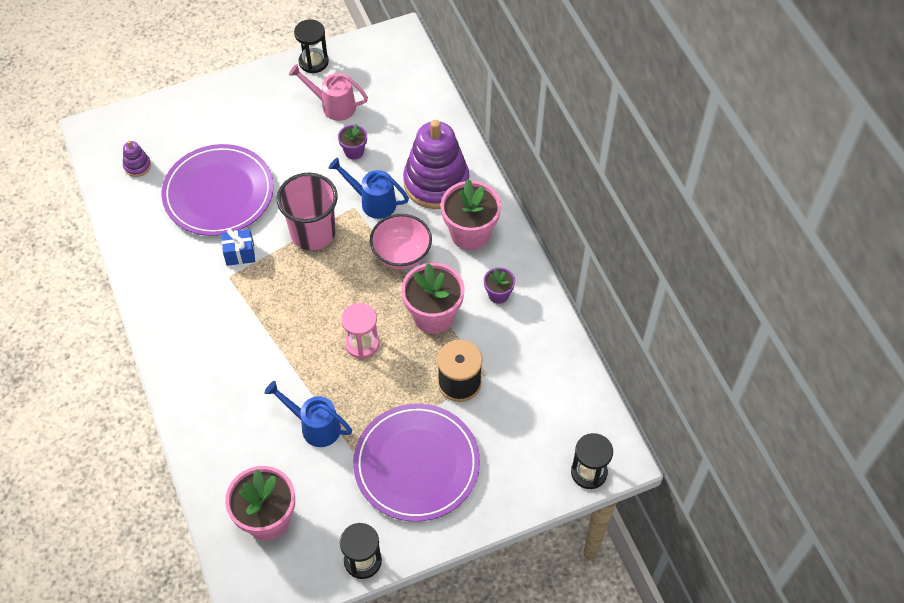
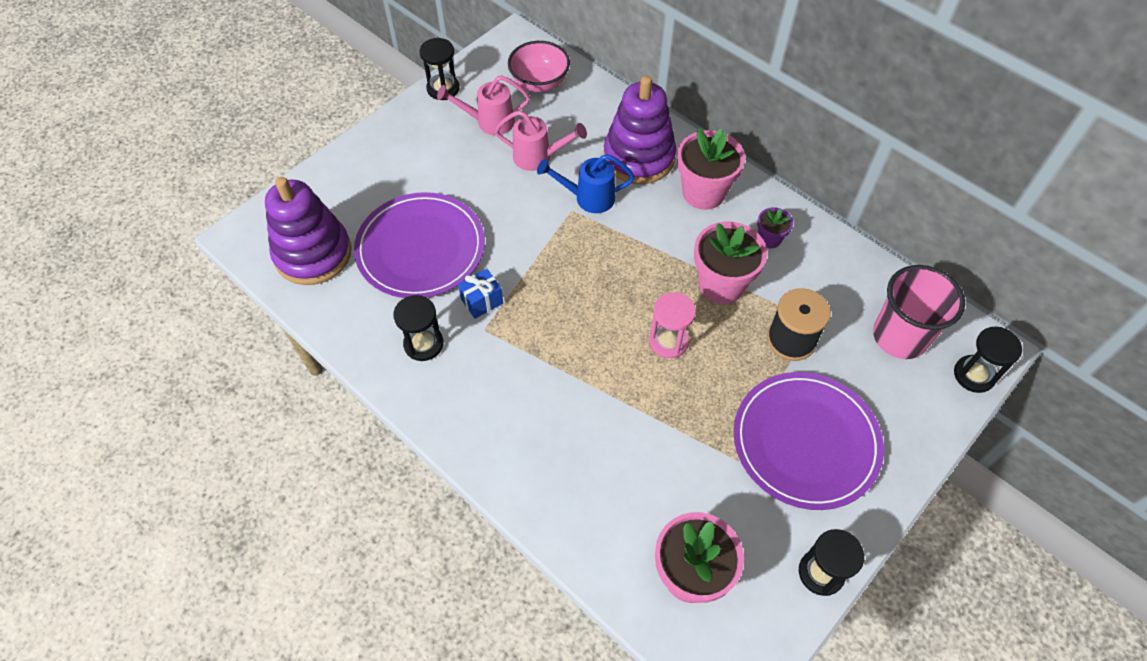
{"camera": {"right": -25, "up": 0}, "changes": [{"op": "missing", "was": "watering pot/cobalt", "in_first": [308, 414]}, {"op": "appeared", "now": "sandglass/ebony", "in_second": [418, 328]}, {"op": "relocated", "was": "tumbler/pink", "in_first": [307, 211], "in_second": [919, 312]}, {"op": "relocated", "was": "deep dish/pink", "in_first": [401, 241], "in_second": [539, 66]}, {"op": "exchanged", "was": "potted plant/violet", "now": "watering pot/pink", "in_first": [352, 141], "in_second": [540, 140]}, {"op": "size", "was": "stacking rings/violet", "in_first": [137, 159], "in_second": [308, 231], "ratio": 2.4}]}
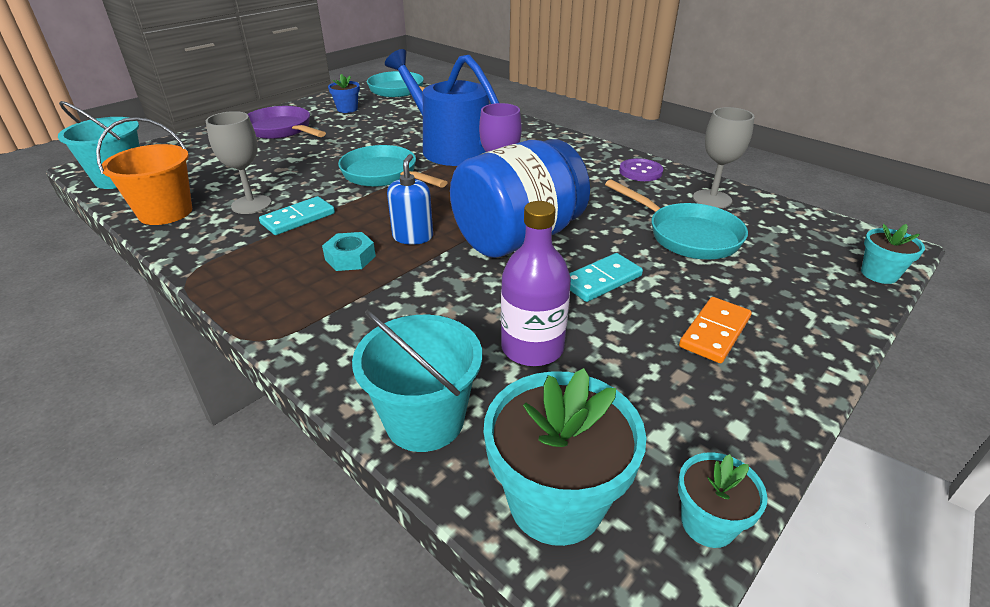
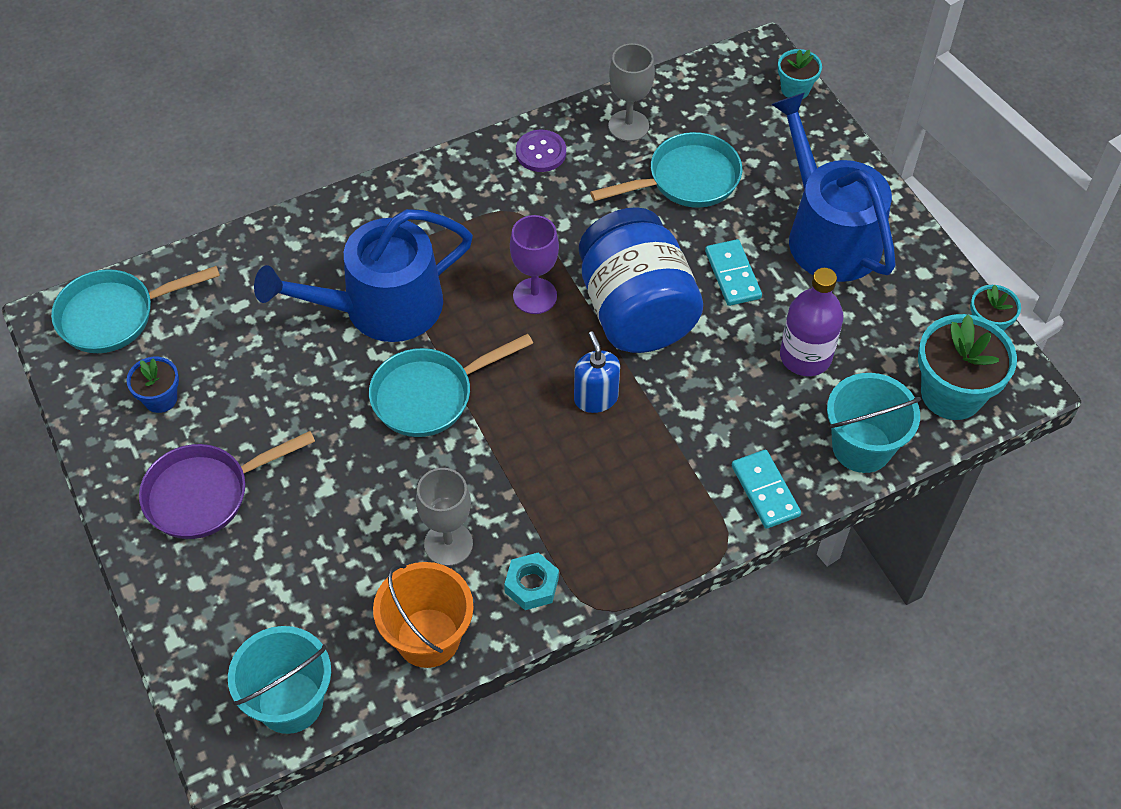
{"camera": {"right": -70, "up": 20}, "changes": [{"op": "relocated", "was": "domino/teal", "in_first": [297, 215], "in_second": [766, 489]}, {"op": "relocated", "was": "hex nut/teal", "in_first": [349, 251], "in_second": [531, 581]}, {"op": "exchanged", "was": "domino/orange", "now": "watering pot/cobalt", "in_first": [715, 330], "in_second": [833, 187]}, {"op": "spun", "was": "soap pump/cobalt", "in_first": [410, 199], "in_second": [597, 372], "clockwise": 45}]}
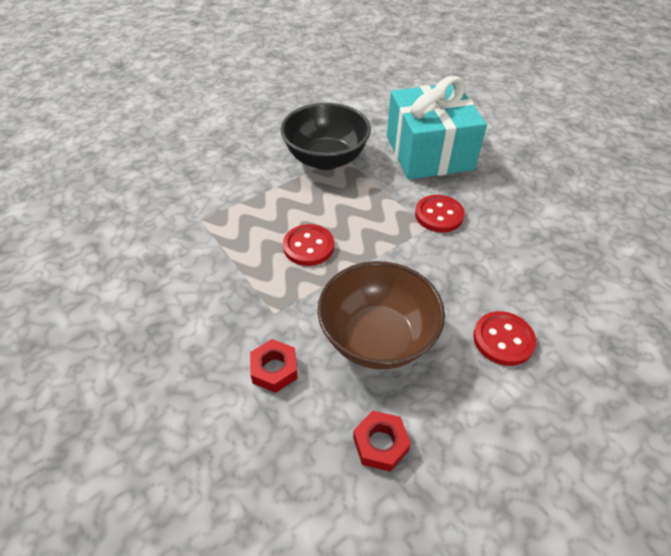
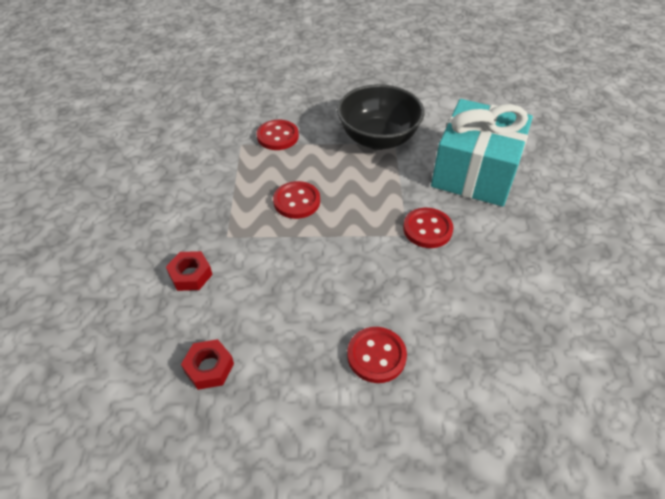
{"camera": {"right": 35, "up": 0}, "changes": [{"op": "missing", "was": "deep dish/russet", "in_first": [381, 315]}, {"op": "appeared", "now": "button/crimson", "in_second": [278, 135]}]}
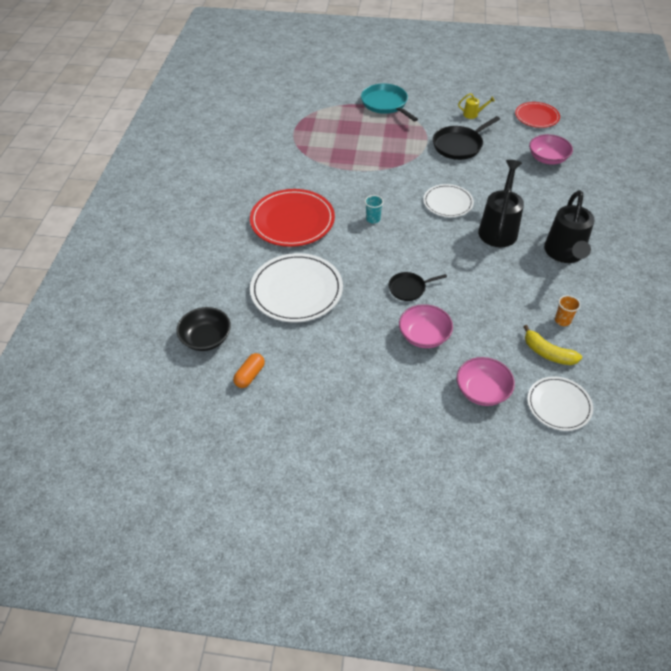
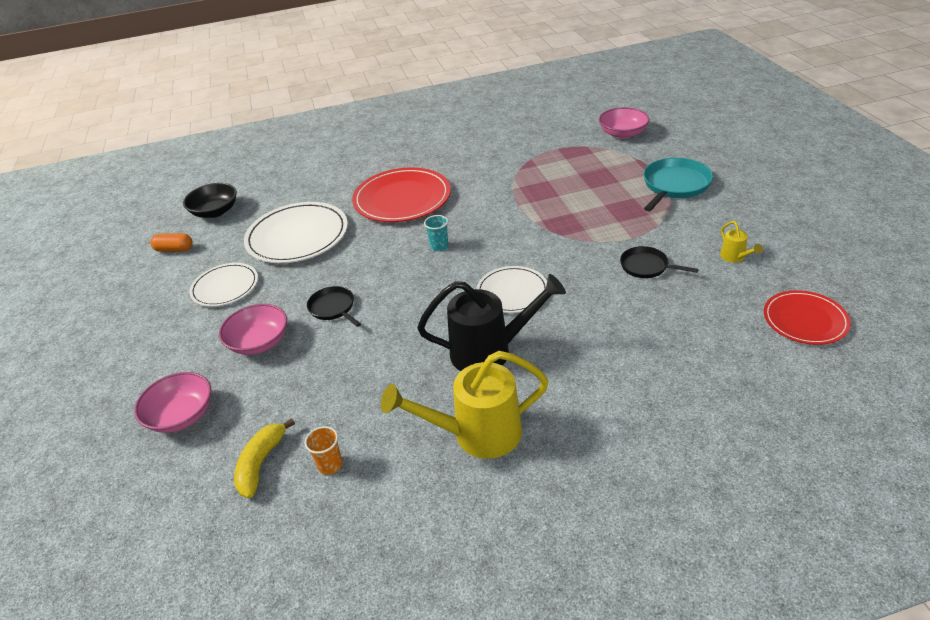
{"camera": {"right": 70, "up": -10}, "changes": [{"op": "relocated", "was": "flat dish/white", "in_first": [560, 403], "in_second": [223, 285]}, {"op": "relocated", "was": "deep dish/pink", "in_first": [551, 149], "in_second": [624, 123]}, {"op": "colour", "was": "watering pot/ebony", "now": "watering pot/bright yellow", "in_first": [569, 226], "in_second": [465, 405]}, {"op": "size", "was": "skillet/ebony", "in_first": [466, 138], "in_second": [659, 262], "ratio": 0.61}]}
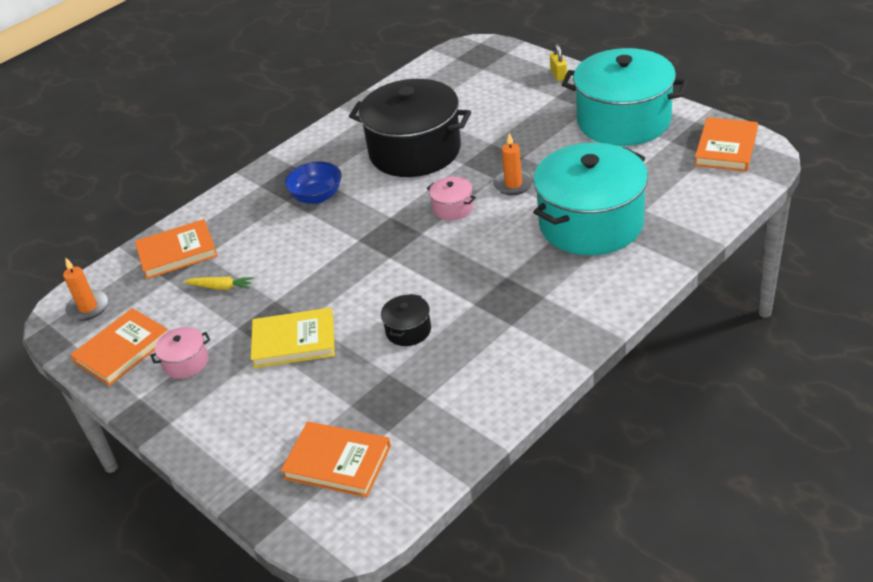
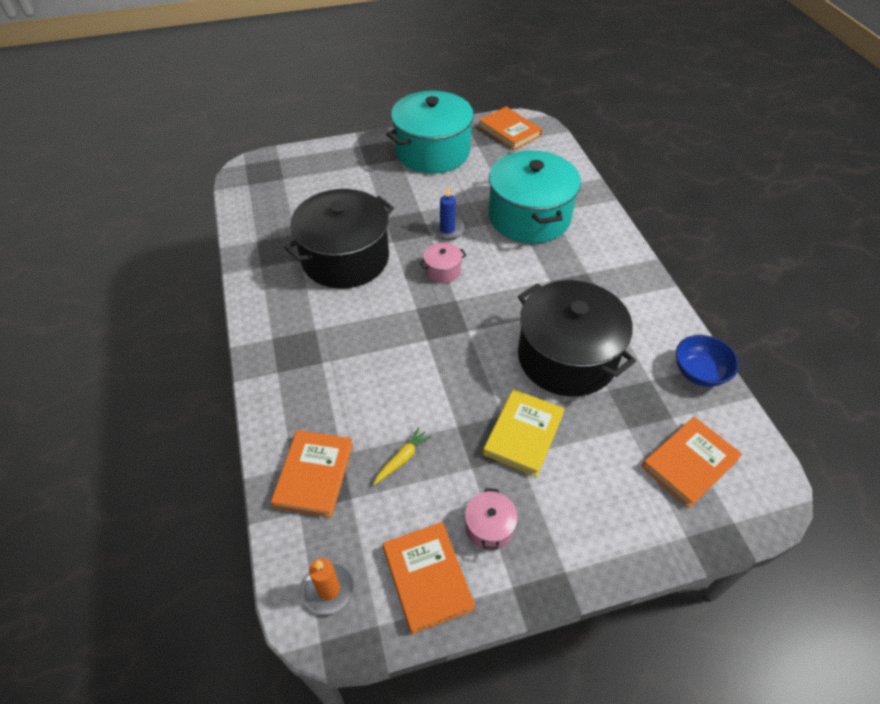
{"camera": {"right": -65, "up": 10}, "changes": [{"op": "missing", "was": "padlock/bright yellow", "in_first": [558, 62]}, {"op": "relocated", "was": "deep dish/cobalt", "in_first": [313, 182], "in_second": [707, 361]}, {"op": "colour", "was": "pillar candle/orange", "now": "pillar candle/cobalt", "in_first": [513, 164], "in_second": [447, 213]}, {"op": "size", "was": "cooking pot/ebony", "in_first": [406, 320], "in_second": [577, 338], "ratio": 2.44}]}
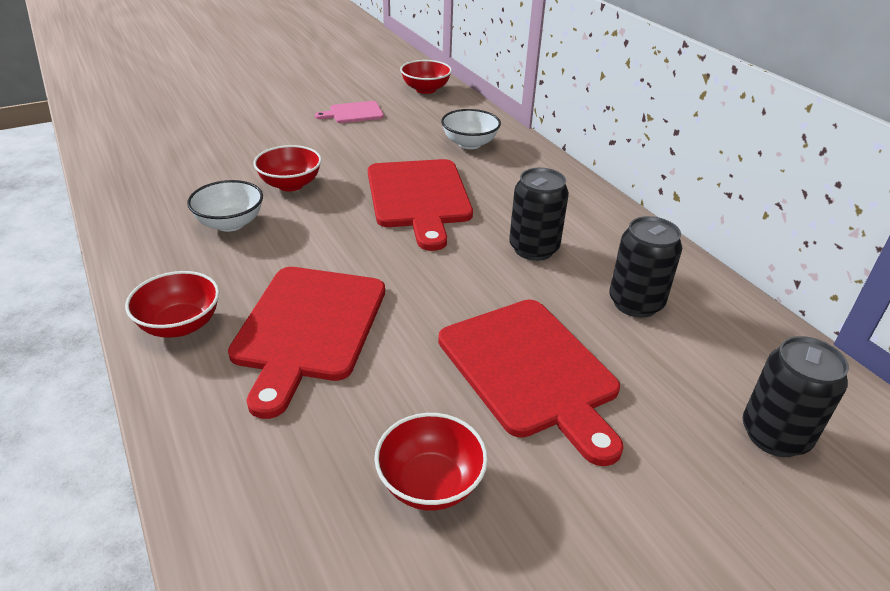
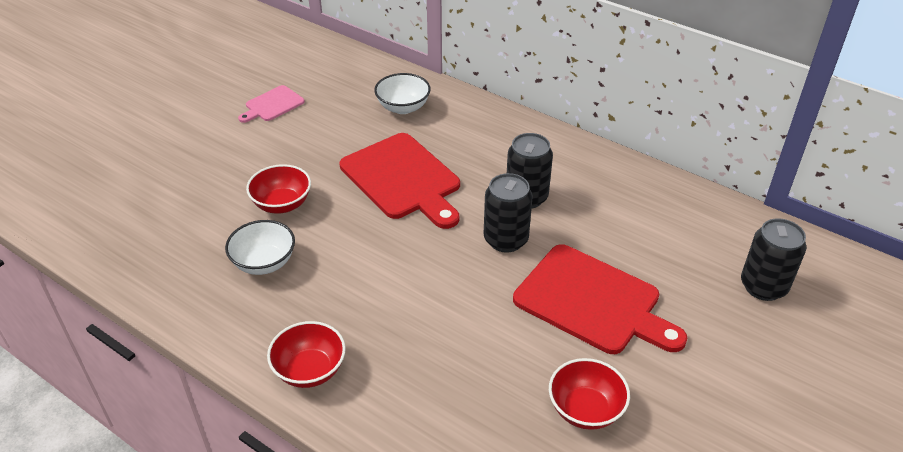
{"camera": {"right": -25, "up": 5}, "changes": [{"op": "missing", "was": "cutting board/crimson", "in_first": [306, 343]}, {"op": "missing", "was": "deep dish/crimson", "in_first": [426, 77]}, {"op": "relocated", "was": "tin/ebony", "in_first": [645, 267], "in_second": [508, 213]}]}
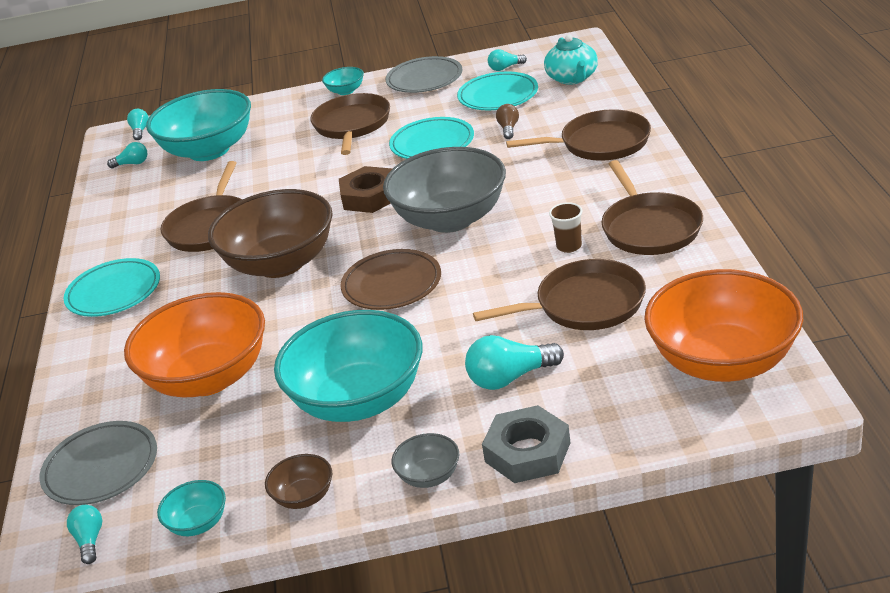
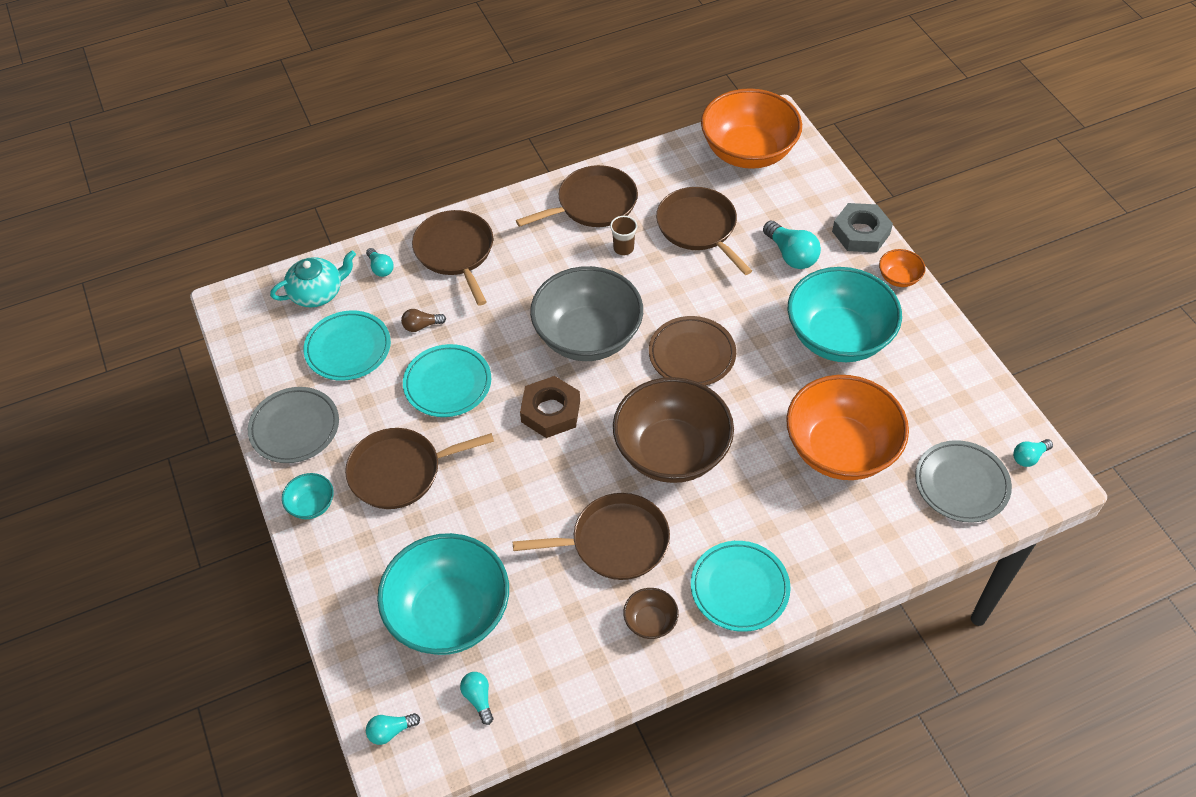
{"camera": {"right": -110, "up": 20}, "changes": [{"op": "missing", "was": "deep dish/teal", "in_first": [191, 508]}, {"op": "relocated", "was": "deep dish/russet", "in_first": [298, 481], "in_second": [651, 613]}, {"op": "relocated", "was": "light bulb/teal", "in_first": [507, 60], "in_second": [380, 262]}, {"op": "colour", "was": "deep dish/gray", "now": "deep dish/orange", "in_first": [425, 460], "in_second": [902, 268]}]}
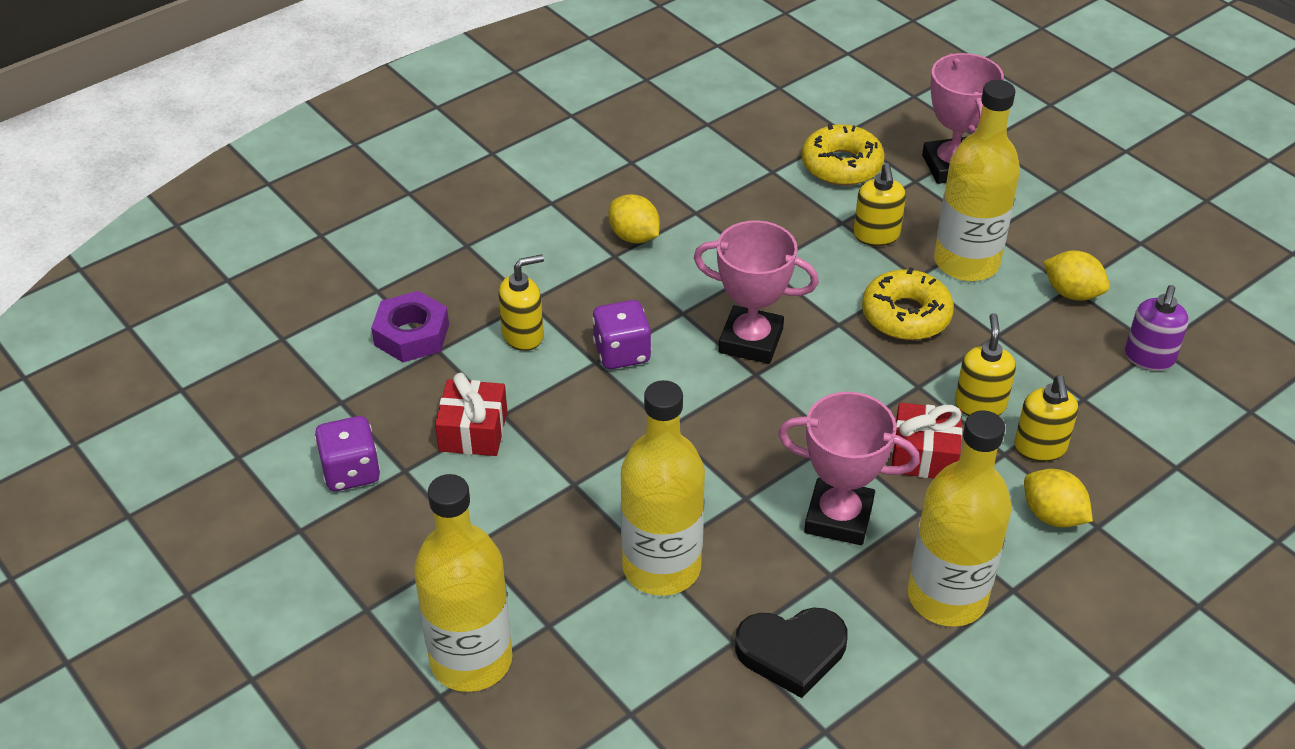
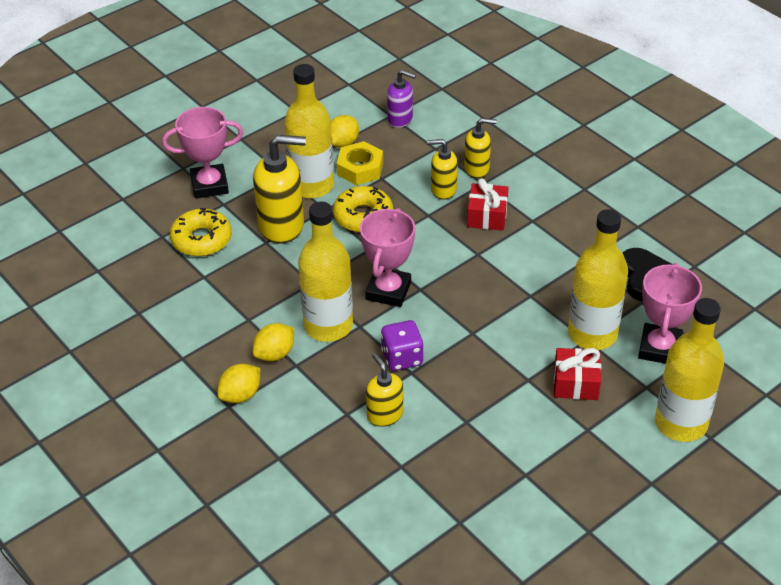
{"camera": {"right": -90, "up": 0}, "changes": [{"op": "missing", "was": "game die/violet", "in_first": [347, 453]}, {"op": "missing", "was": "hex nut/violet", "in_first": [410, 326]}, {"op": "appeared", "now": "hex nut/bright yellow", "in_second": [360, 163]}, {"op": "relocated", "was": "wrapped gift/crimson", "in_first": [471, 414], "in_second": [577, 374]}, {"op": "relocated", "was": "award cup/pink", "in_first": [849, 468], "in_second": [670, 313]}, {"op": "relocated", "was": "drink bottle/bright yellow", "in_first": [960, 518], "in_second": [325, 272]}, {"op": "relocated", "was": "toy lemon/bright yellow", "in_first": [1058, 498], "in_second": [238, 383]}, {"op": "size", "was": "soap pump/bright yellow", "in_first": [880, 204], "in_second": [279, 189], "ratio": 1.73}]}
